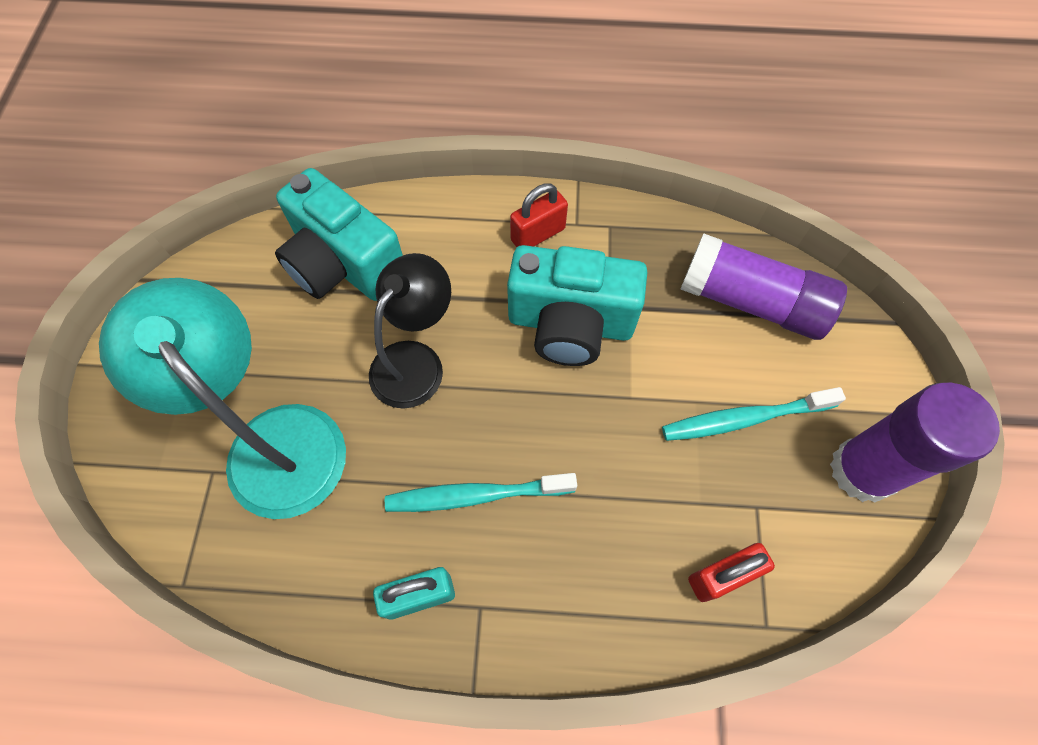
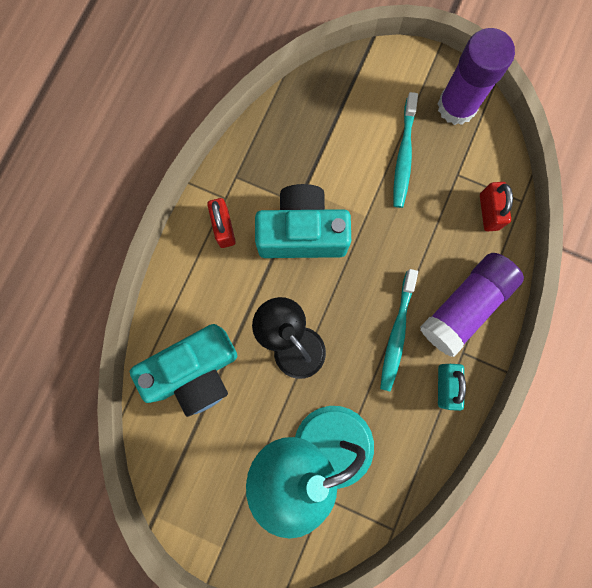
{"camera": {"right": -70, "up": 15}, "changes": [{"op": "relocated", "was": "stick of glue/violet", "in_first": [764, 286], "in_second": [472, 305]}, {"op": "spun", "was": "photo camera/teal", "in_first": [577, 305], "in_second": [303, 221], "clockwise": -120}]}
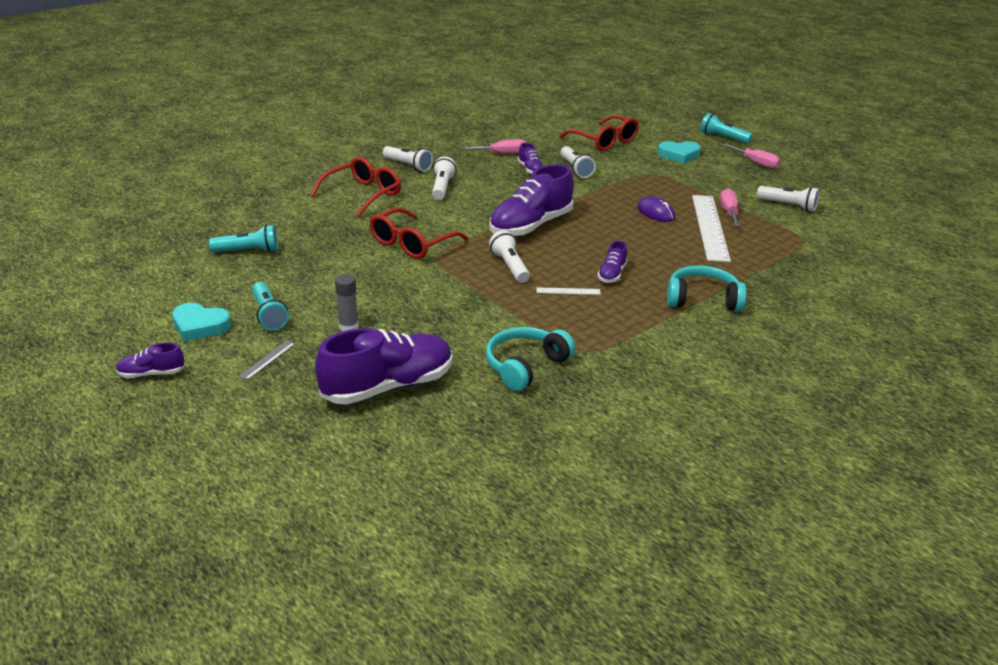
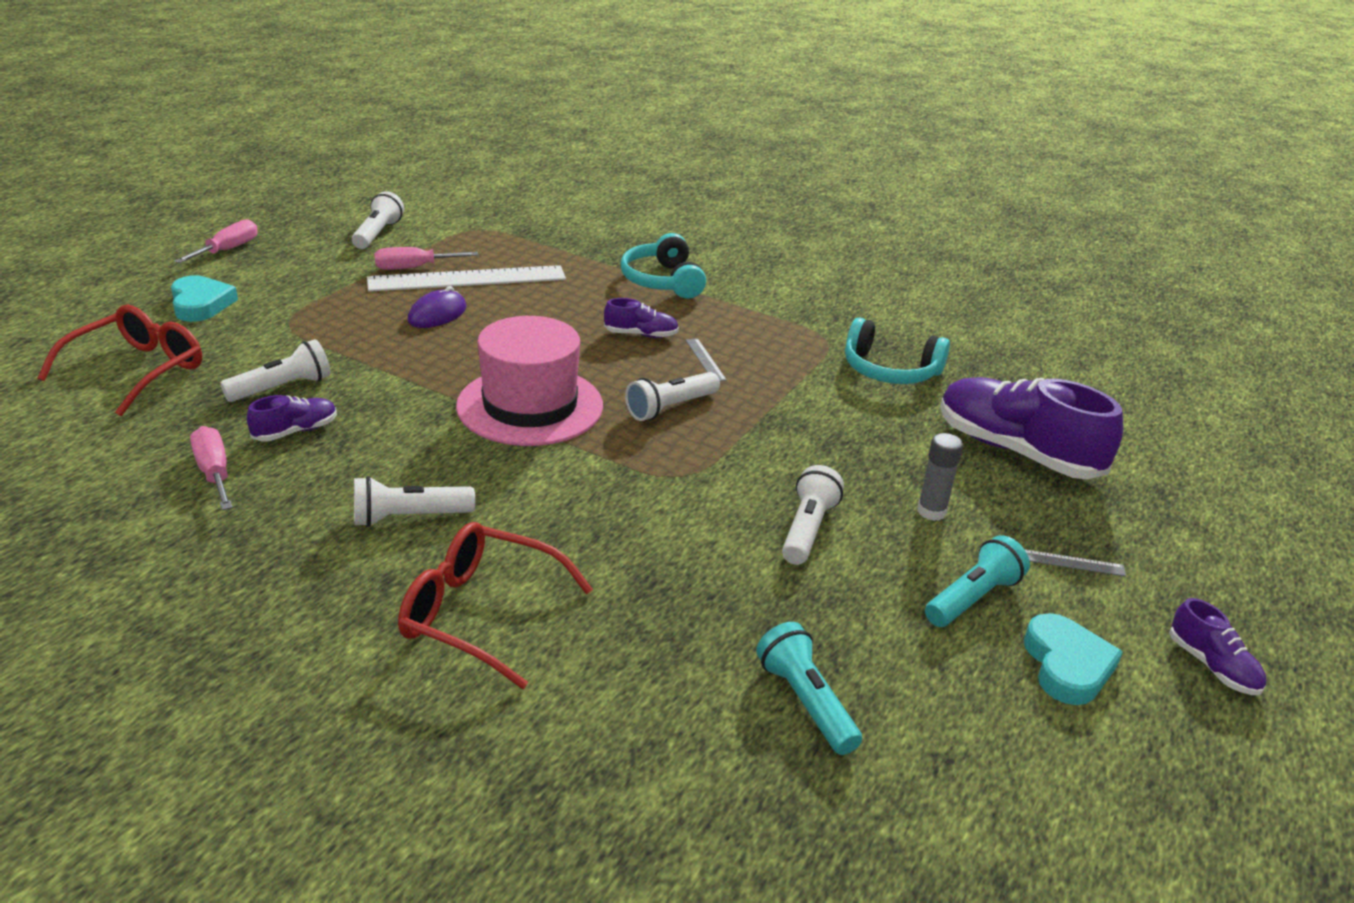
{"camera": {"right": -110, "up": 0}, "changes": [{"op": "missing", "was": "spectacles/crimson", "in_first": [419, 233]}, {"op": "missing", "was": "pocket torch/teal", "in_first": [726, 128]}, {"op": "relocated", "was": "pocket torch/white", "in_first": [408, 159], "in_second": [813, 515]}, {"op": "exchanged", "was": "lace-up shoe/violet", "now": "tall hat/pink", "in_first": [531, 200], "in_second": [529, 381]}, {"op": "colour", "was": "measuring stick/white", "now": "measuring stick/gray", "in_first": [568, 291], "in_second": [706, 359]}]}
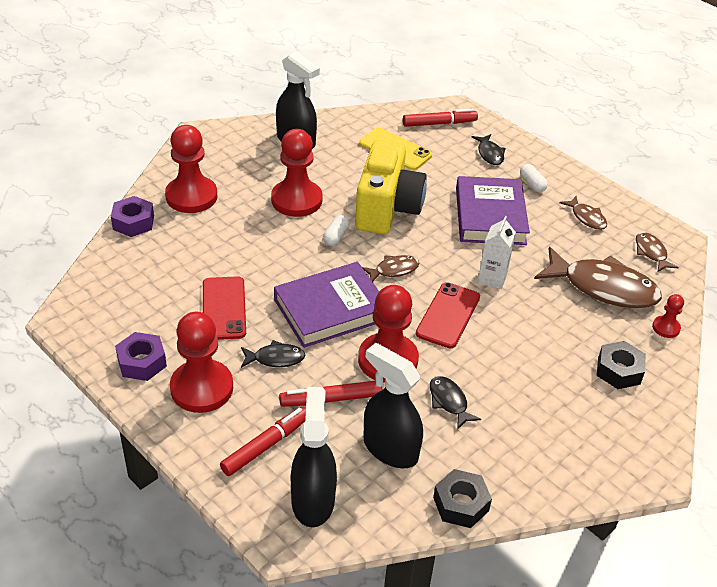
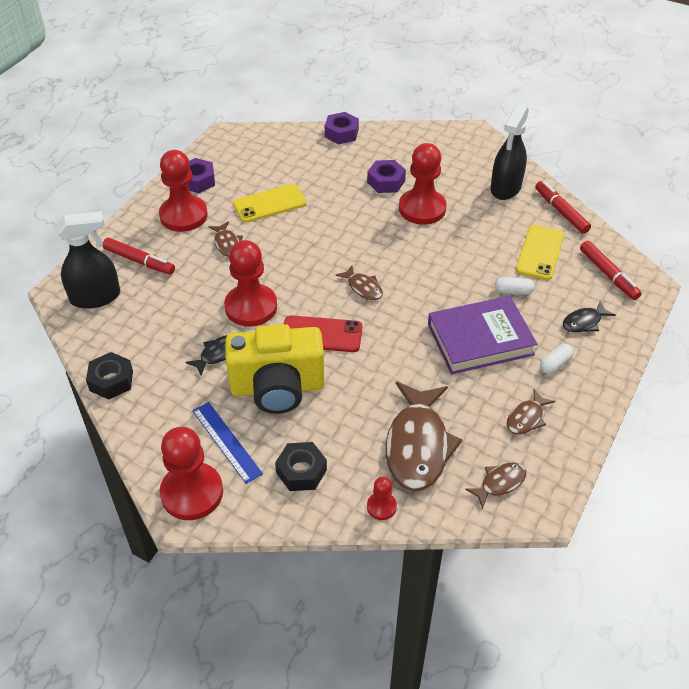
{"camera": {"right": 75, "up": 5}, "changes": [{"op": "missing", "was": "hardback/violet", "in_first": [326, 305]}, {"op": "missing", "was": "spray cleaner/ebony", "in_first": [393, 405]}, {"op": "missing", "was": "milk carton/white", "in_first": [497, 252]}, {"op": "appeared", "now": "measuring stick/cobalt", "in_second": [227, 443]}, {"op": "appeared", "now": "hex nut/violet", "in_second": [386, 176]}, {"op": "relocated", "was": "pawn/crimson", "in_first": [191, 169], "in_second": [191, 473]}, {"op": "relocated", "was": "felt pen/crimson", "in_first": [330, 394], "in_second": [563, 207]}, {"op": "relocated", "was": "capsule/white", "in_first": [336, 230], "in_second": [515, 286]}, {"op": "relocated", "was": "photo camera/bright yellow", "in_first": [391, 187], "in_second": [275, 369]}, {"op": "colour", "was": "smartphone/crimson", "now": "smartphone/bright yellow", "in_first": [224, 308], "in_second": [269, 203]}, {"op": "colour", "was": "fish/ebony", "now": "fish/russet", "in_first": [273, 354], "in_second": [225, 239]}]}
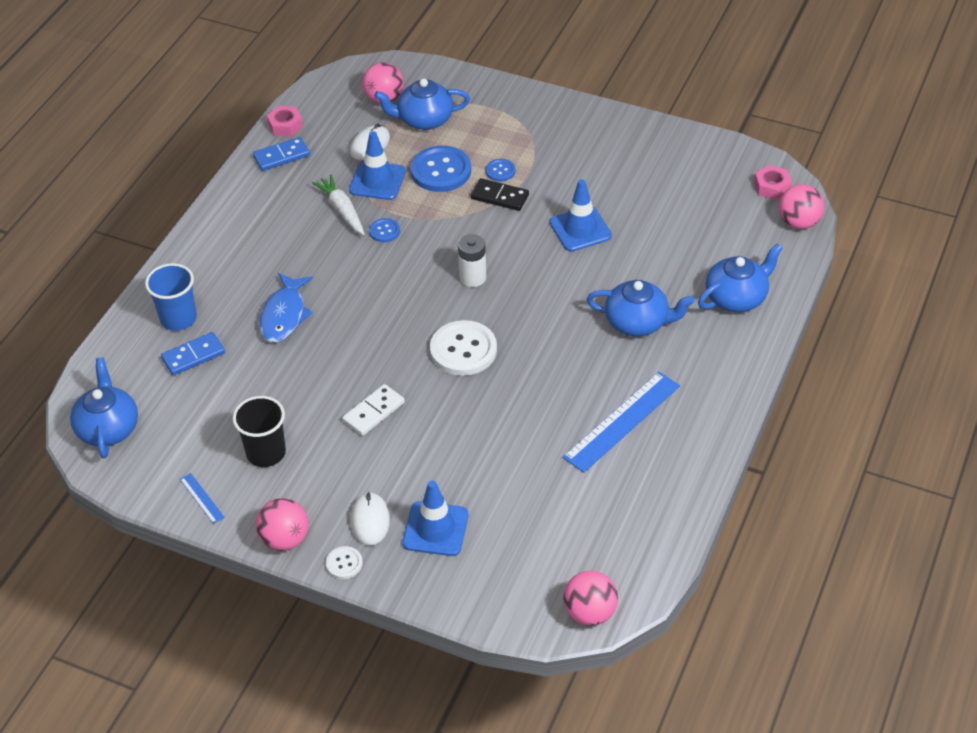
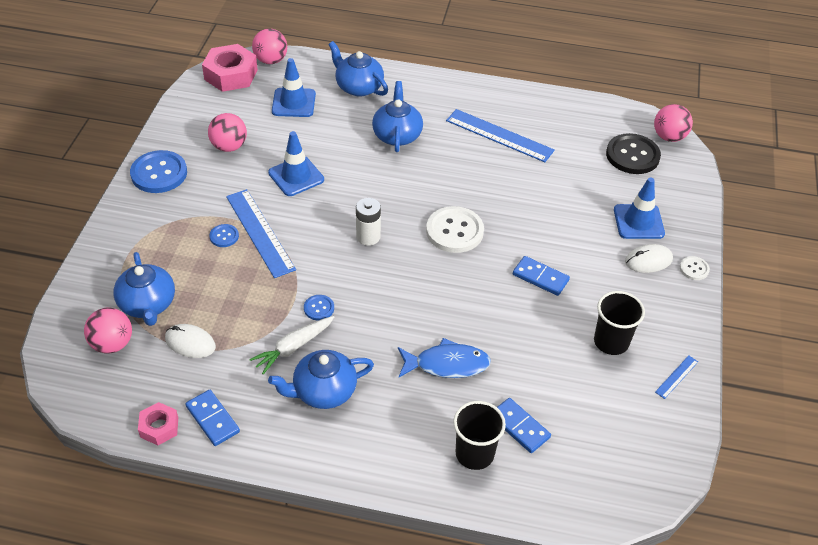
{"camera": {"right": -105, "up": 0}, "changes": [{"op": "appeared", "now": "button/ebony", "in_second": [633, 153]}, {"op": "relocated", "was": "china teapot/cobalt", "in_first": [104, 408], "in_second": [321, 379]}, {"op": "relocated", "was": "ball/pink", "in_first": [282, 524], "in_second": [227, 132]}, {"op": "relocated", "was": "road cone/cobalt", "in_first": [377, 165], "in_second": [294, 87]}, {"op": "relocated", "was": "button/cobalt", "in_first": [440, 169], "in_second": [158, 171]}, {"op": "exchanged", "was": "domino/ebony", "now": "measuring stick/cobalt", "in_first": [500, 194], "in_second": [261, 233]}, {"op": "colour", "was": "tumbler/cobalt", "now": "tumbler/ebony", "in_first": [171, 297], "in_second": [479, 435]}, {"op": "colour", "was": "domino/white", "now": "domino/cobalt", "in_first": [373, 410], "in_second": [541, 276]}, {"op": "size", "was": "hex nut/pink", "in_first": [773, 182], "in_second": [230, 68], "ratio": 1.78}]}
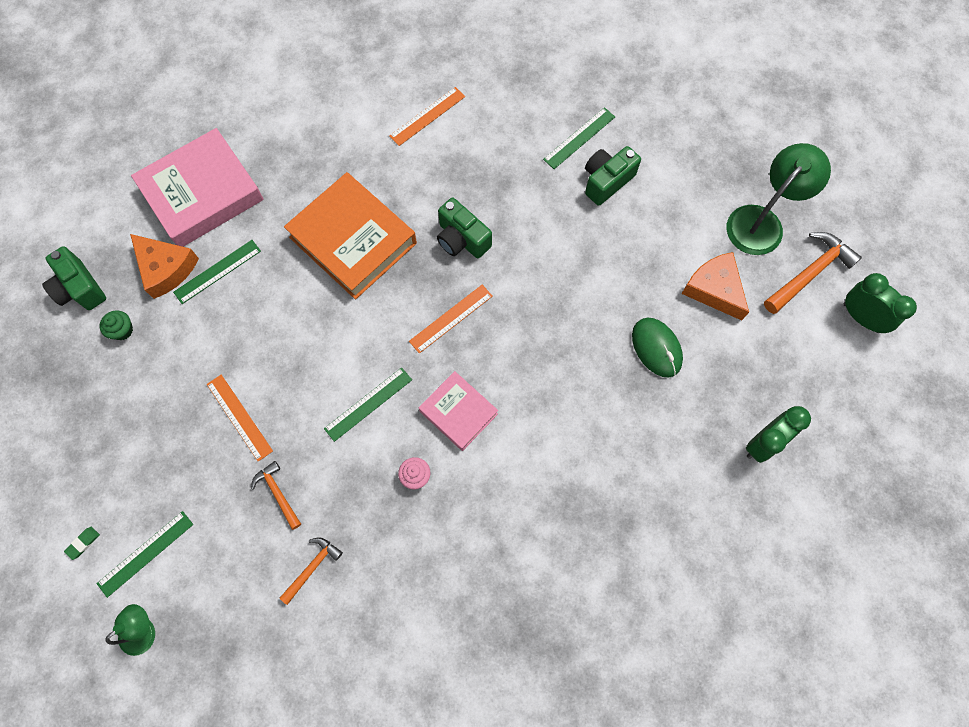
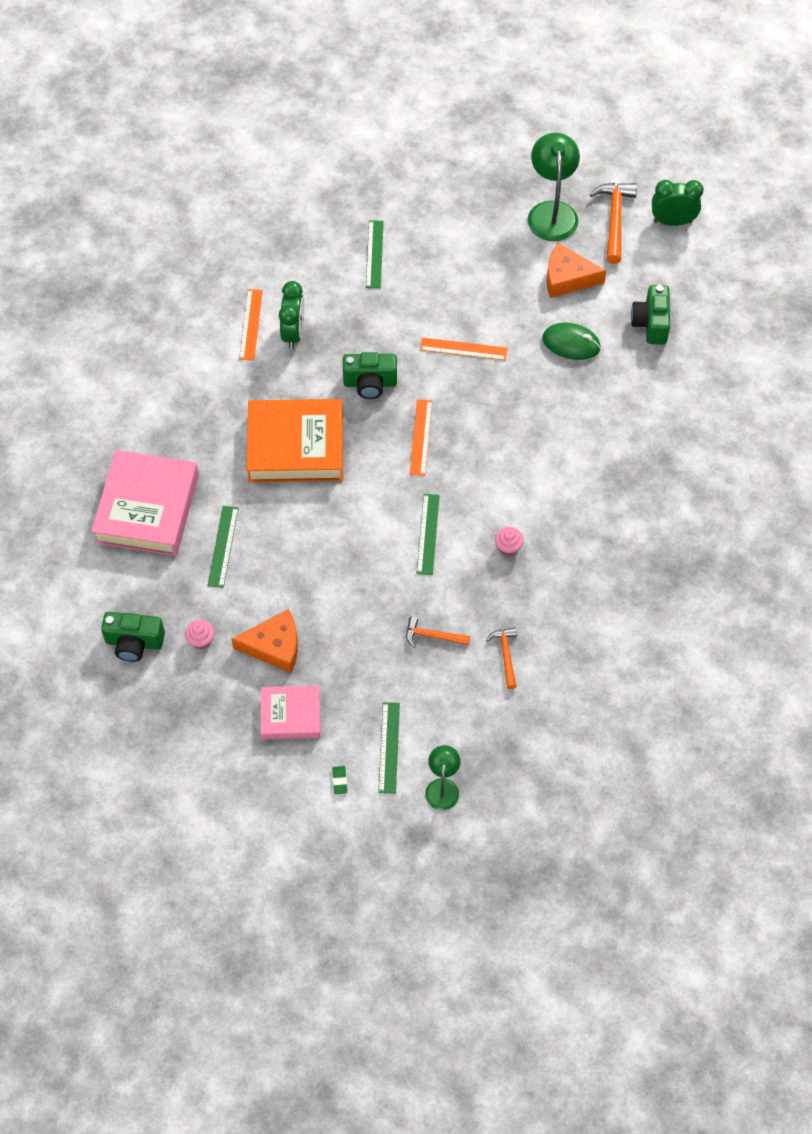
{"camera": {"right": -45, "up": -10}, "changes": [{"op": "relocated", "was": "piece of cheese/orange", "in_first": [164, 266], "in_second": [264, 641]}, {"op": "relocated", "was": "measuring stick/orange", "in_first": [240, 418], "in_second": [463, 349]}, {"op": "relocated", "was": "hardback/pink", "in_first": [458, 411], "in_second": [290, 712]}, {"op": "relocated", "was": "photo camera/emerald", "in_first": [613, 176], "in_second": [650, 314]}, {"op": "relocated", "was": "alarm clock/emerald", "in_first": [778, 434], "in_second": [291, 315]}, {"op": "colour", "was": "cupcake/emerald", "now": "cupcake/pink", "in_first": [116, 325], "in_second": [199, 634]}]}
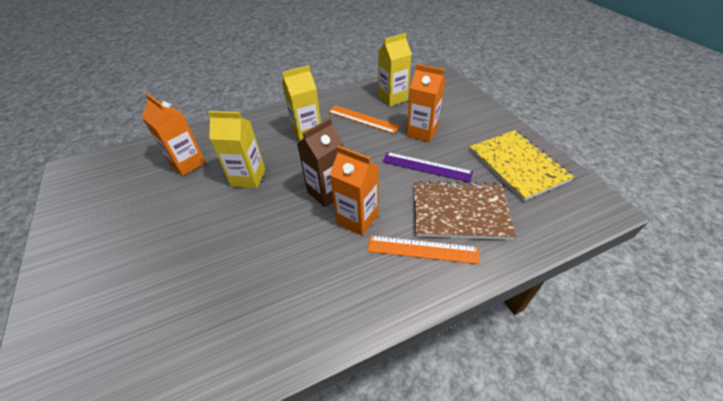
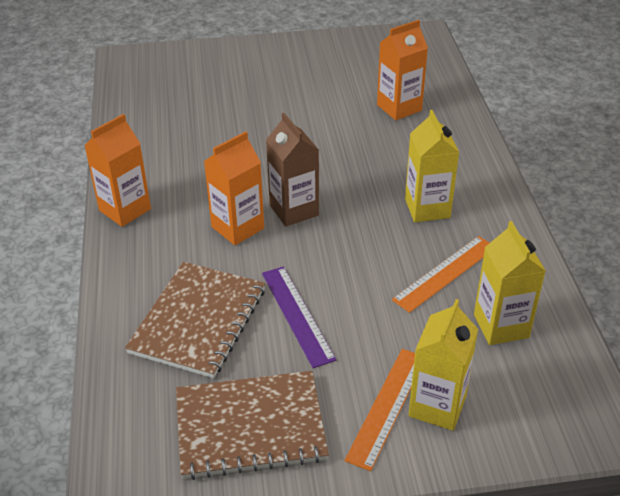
{"camera": {"right": 105, "up": -5}, "changes": [{"op": "relocated", "was": "milk carton/bright yellow", "in_first": [236, 149], "in_second": [443, 365]}, {"op": "relocated", "was": "measuring stick/orange", "in_first": [424, 250], "in_second": [379, 410]}, {"op": "relocated", "was": "milk carton/orange", "in_first": [425, 103], "in_second": [117, 170]}, {"op": "colour", "was": "notebook/bright yellow", "now": "notebook/russet", "in_first": [521, 165], "in_second": [252, 425]}, {"op": "spun", "was": "measuring stick/violet", "in_first": [427, 167], "in_second": [299, 317], "clockwise": -60}]}
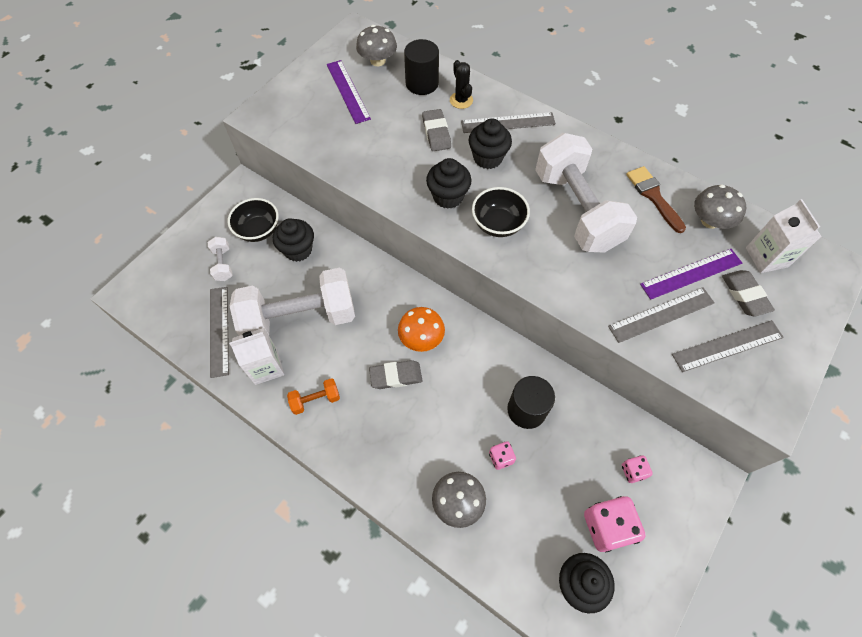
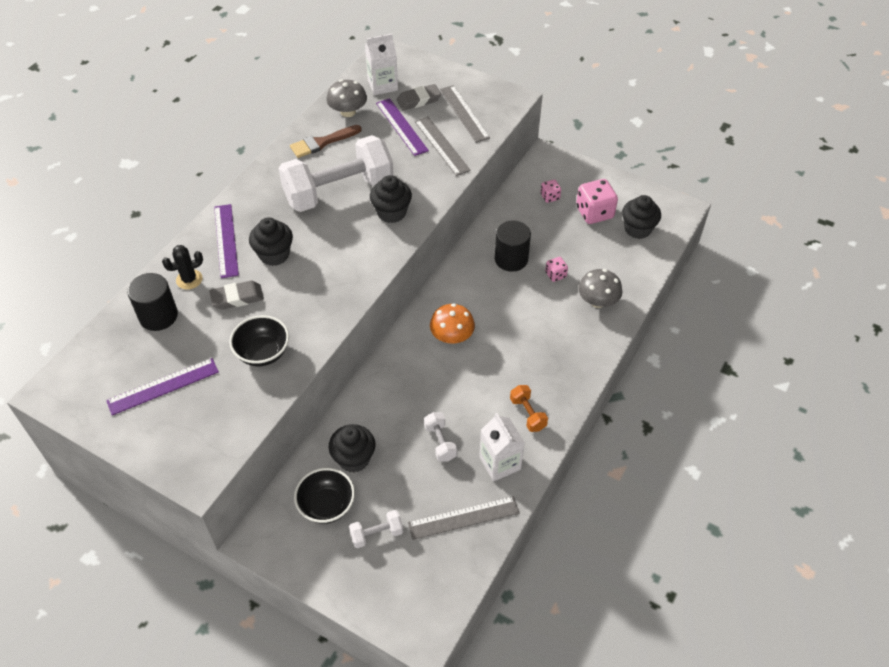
{"camera": {"right": -95, "up": -10}, "changes": [{"op": "missing", "was": "mushroom/gray", "in_first": [376, 45]}, {"op": "missing", "was": "eraser/gray", "in_first": [395, 374]}, {"op": "relocated", "was": "cupcake/ebony", "in_first": [449, 183], "in_second": [391, 199]}, {"op": "relocated", "was": "deep dish/ebony", "in_first": [501, 212], "in_second": [259, 340]}, {"op": "colour", "was": "measuring stick/gray", "now": "measuring stick/violet", "in_first": [508, 122], "in_second": [226, 241]}, {"op": "size", "was": "free weight/white", "in_first": [292, 302], "in_second": [440, 436], "ratio": 0.4}]}
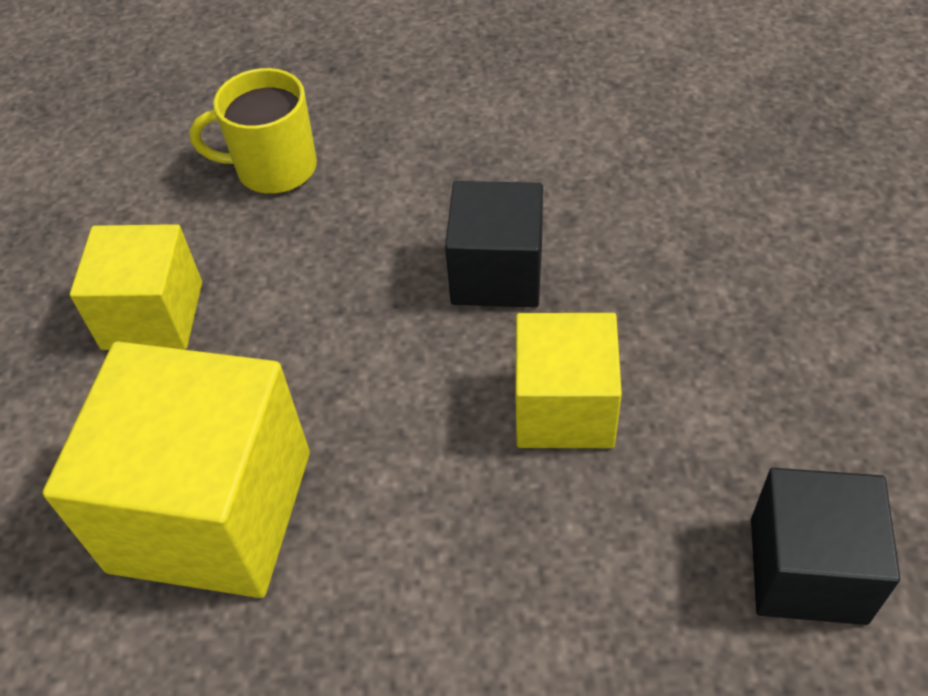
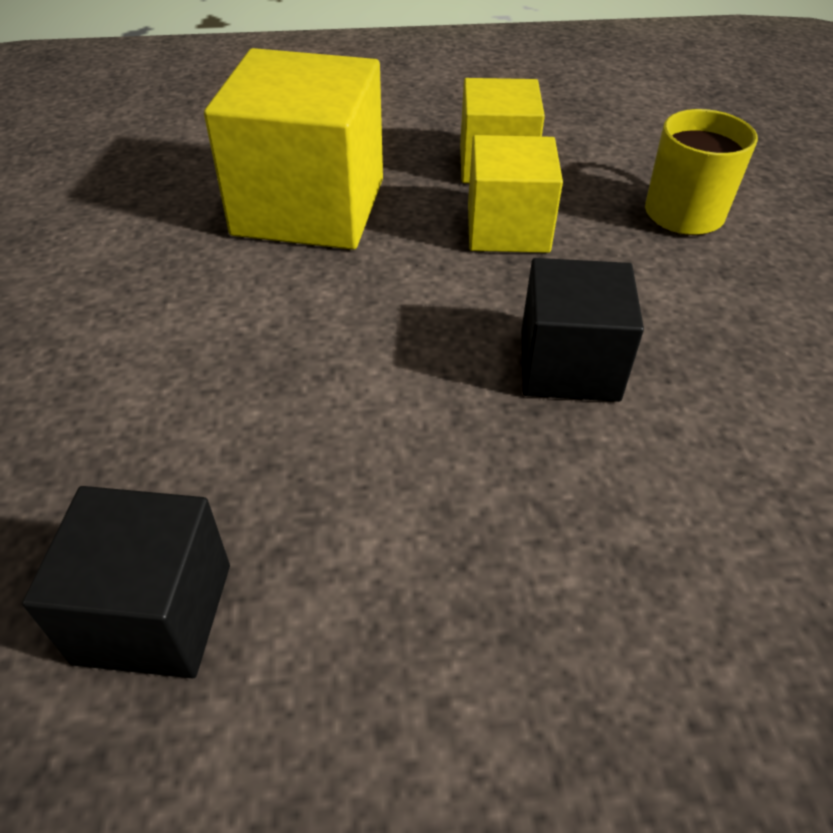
{"camera": {"right": 85, "up": -5}, "changes": [{"op": "relocated", "was": "cube/bright yellow", "in_first": [568, 380], "in_second": [515, 194]}]}
